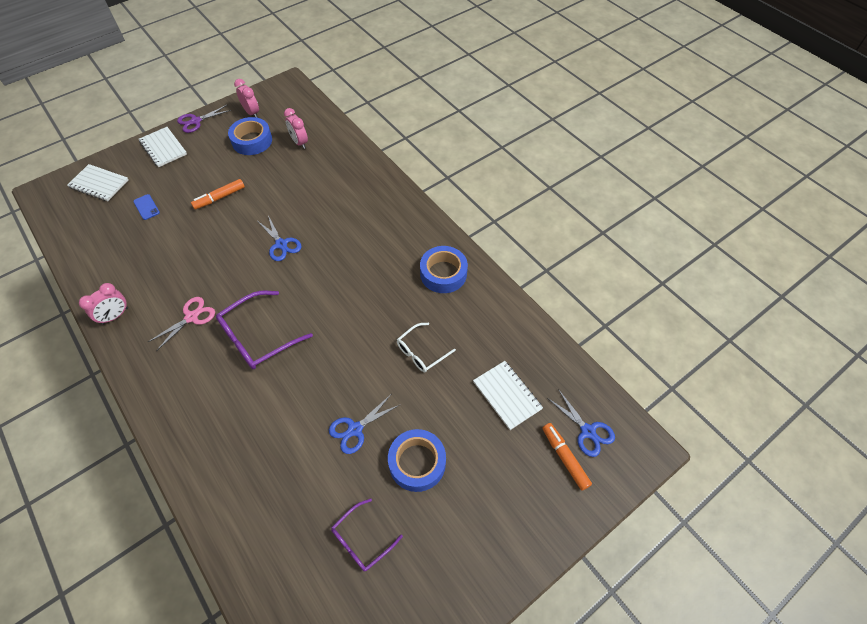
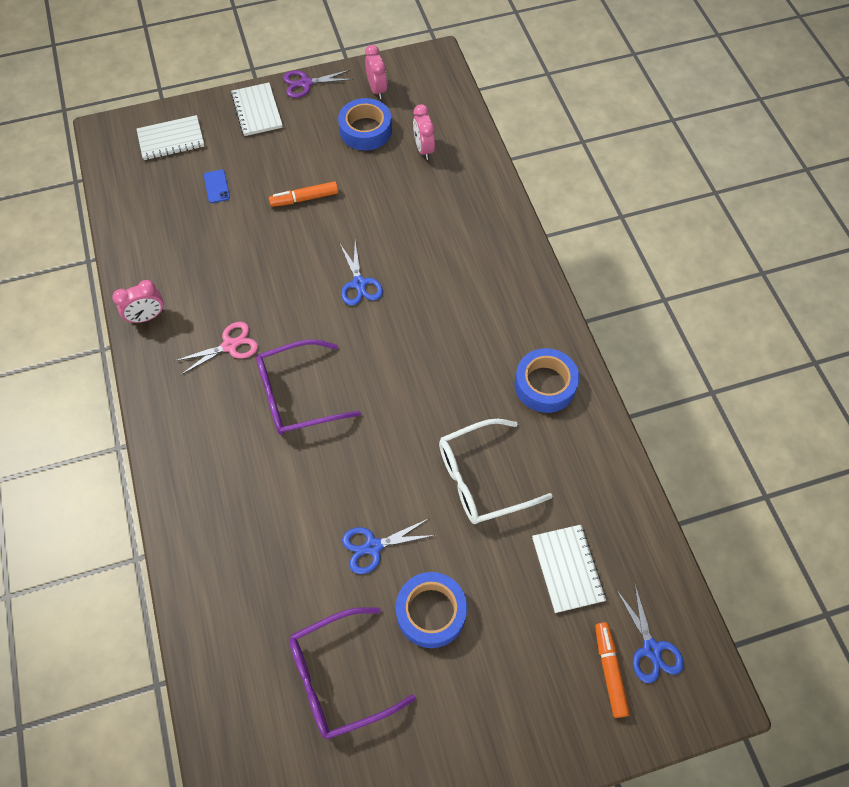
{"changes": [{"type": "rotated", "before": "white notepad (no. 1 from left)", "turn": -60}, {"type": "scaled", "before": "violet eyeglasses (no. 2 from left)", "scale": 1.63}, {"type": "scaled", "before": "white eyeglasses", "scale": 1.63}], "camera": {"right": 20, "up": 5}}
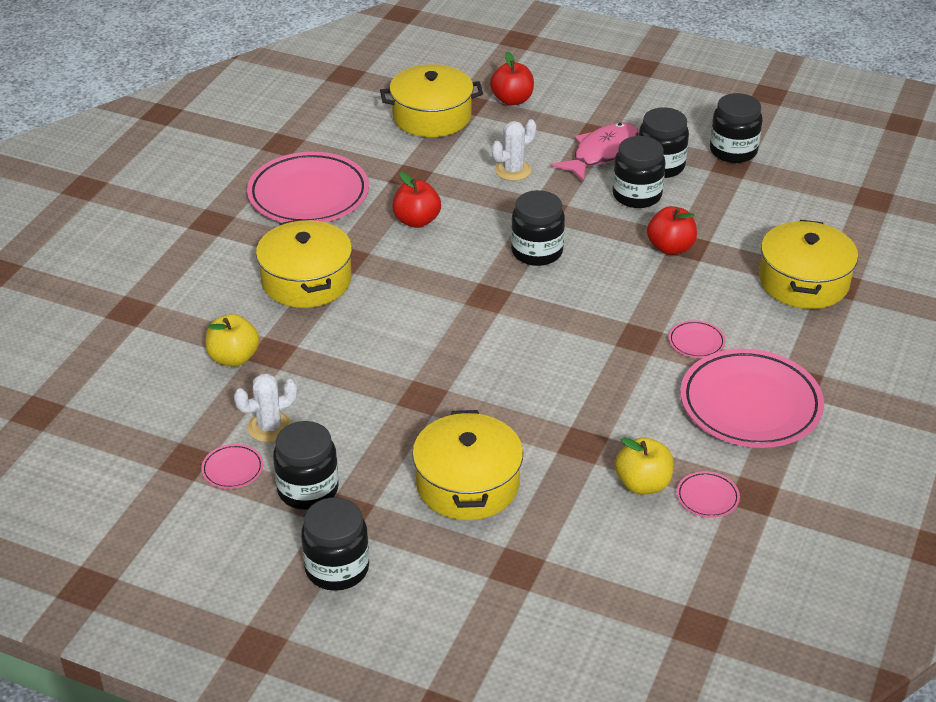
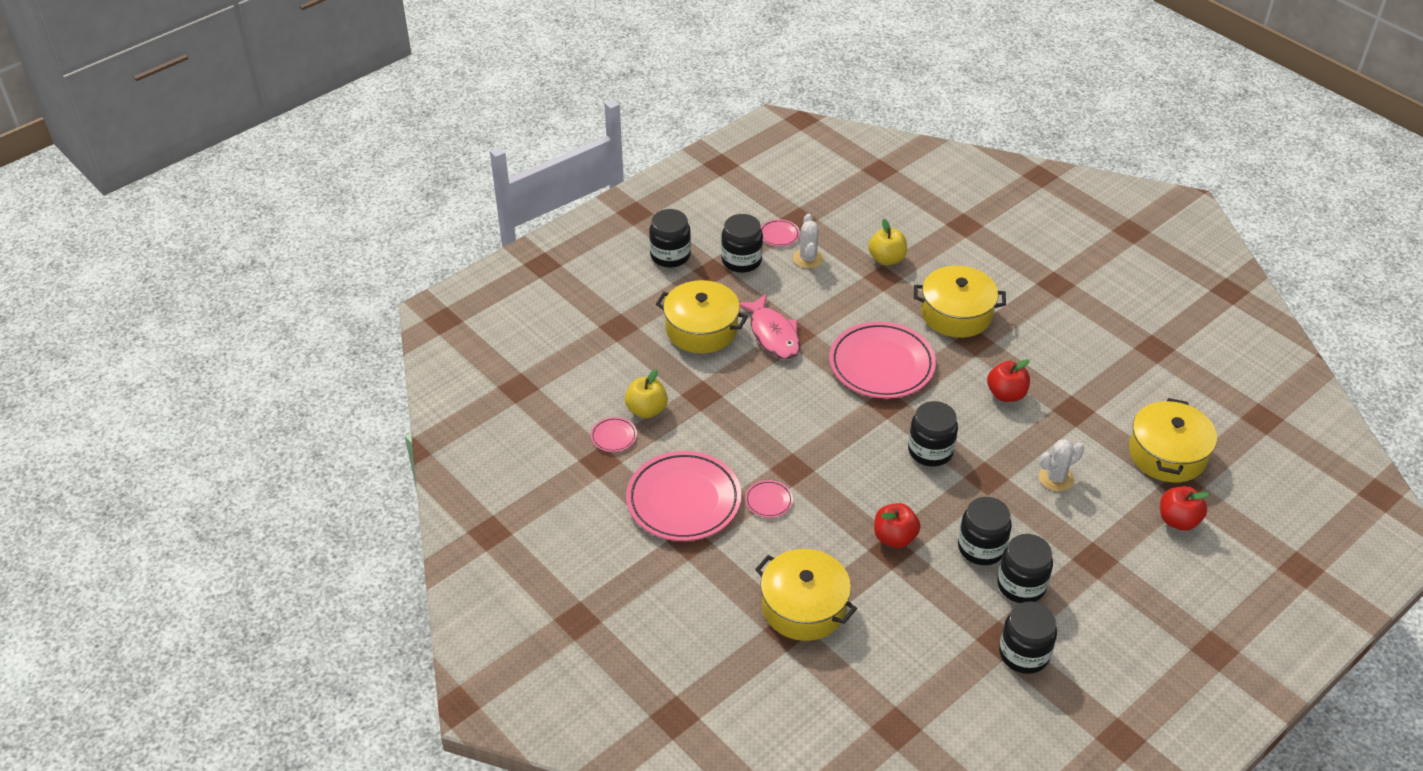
{"changes": [{"type": "shifted", "before": "rosy dinner plate (no. 2 from left in the first image)", "after": "rosy dinner plate (no. 5 from left)"}, {"type": "shifted", "before": "rosy toy fish"}, {"type": "rotated", "before": "white cactus (no. 2 from left)", "turn": 75}], "camera": {"right": 115, "up": 5}}
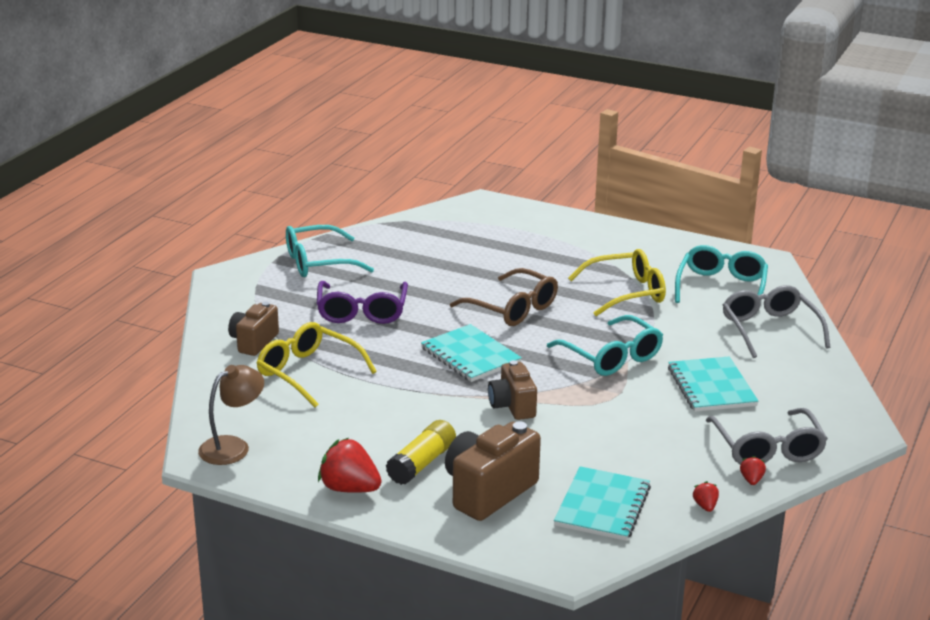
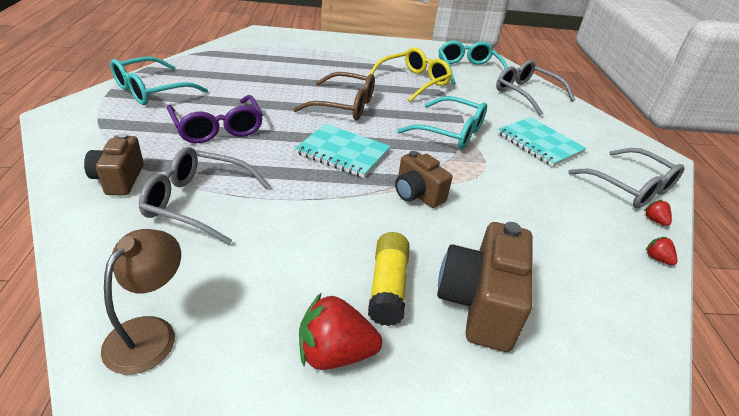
{"changes": [{"type": "gone", "before": "teal notepad (no. 2 from left)"}, {"type": "repainted", "before": "golden eyeglasses (no. 1 from left)", "after": "grey eyeglasses (no. 1 from left)"}], "camera": {"right": -30, "up": 10}}
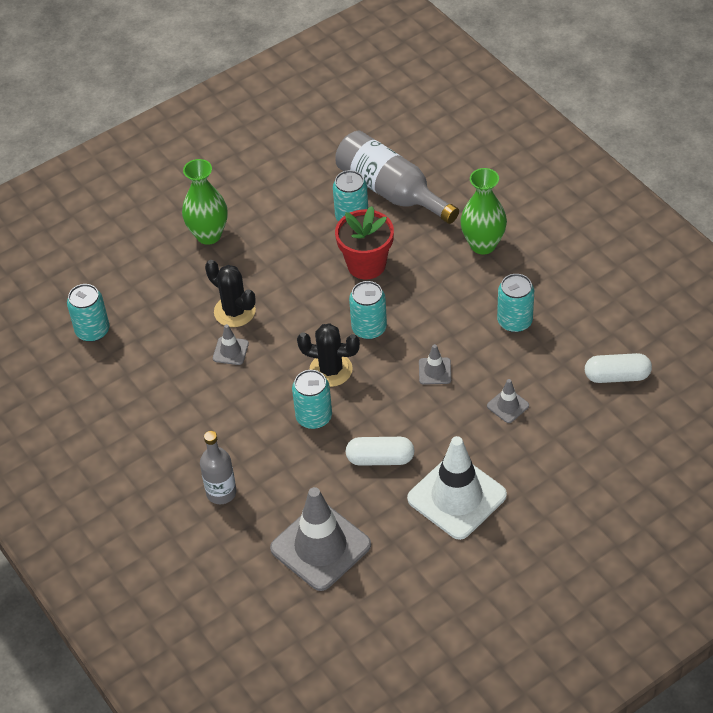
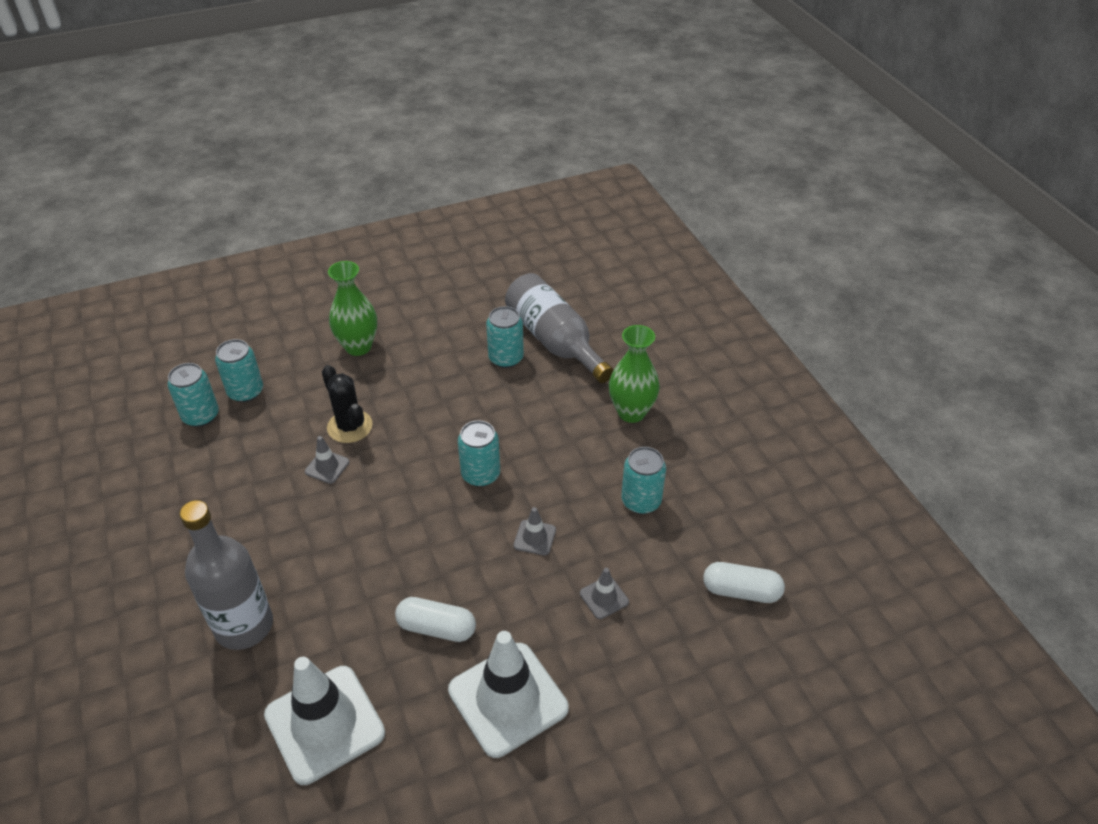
{"changes": [{"type": "gone", "before": "black cactus (no. 2 from left)"}, {"type": "gone", "before": "red plant pot"}, {"type": "shifted", "before": "teal soda can (no. 2 from left)"}, {"type": "repainted", "before": "grey traffic cone (no. 2 from left)", "after": "white traffic cone (no. 1 from left)"}, {"type": "scaled", "before": "grey bottle (no. 1 from left)", "scale": 1.62}], "camera": {"right": 10, "up": -5}}
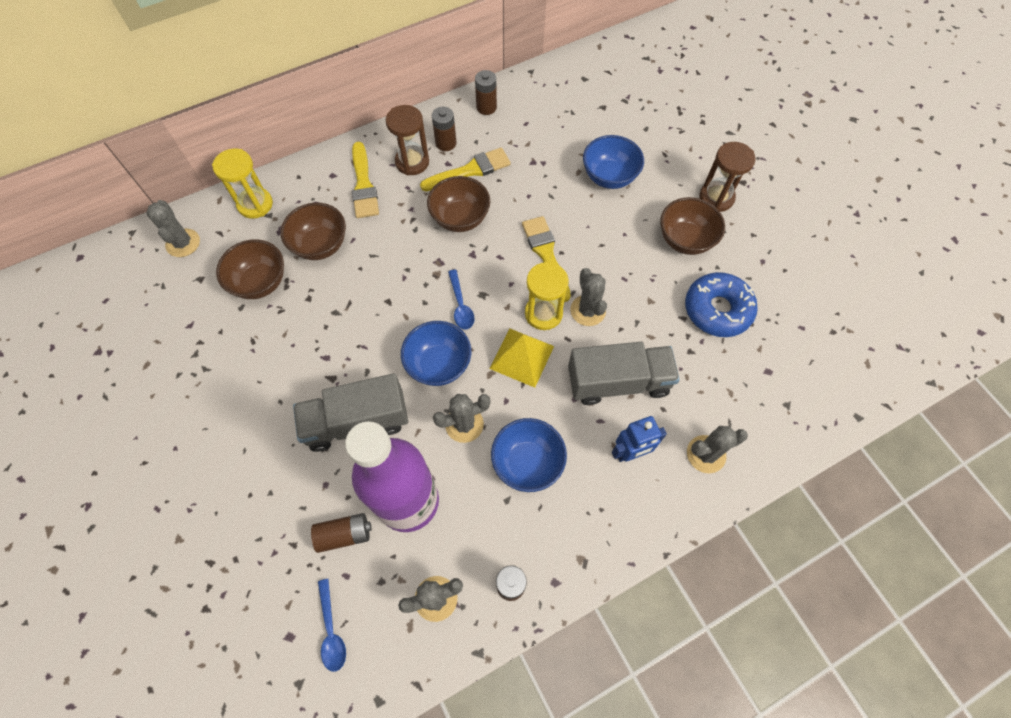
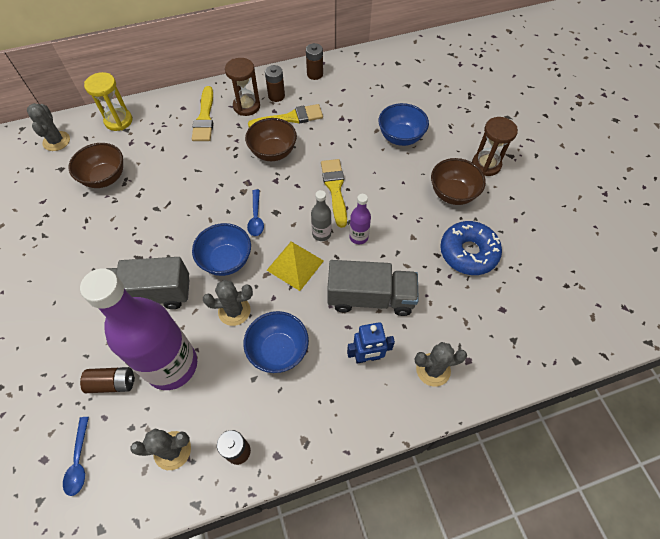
{"changes": [{"type": "gone", "before": "dark brown deep dish (no. 2 from left)"}, {"type": "swapped", "before": "golden sandglass (no. 2 from left)", "after": "grey bottle"}, {"type": "swapped", "before": "grey cactus (no. 4 from left)", "after": "violet bottle (no. 2 from left)"}], "camera": {"right": 10, "up": -5}}
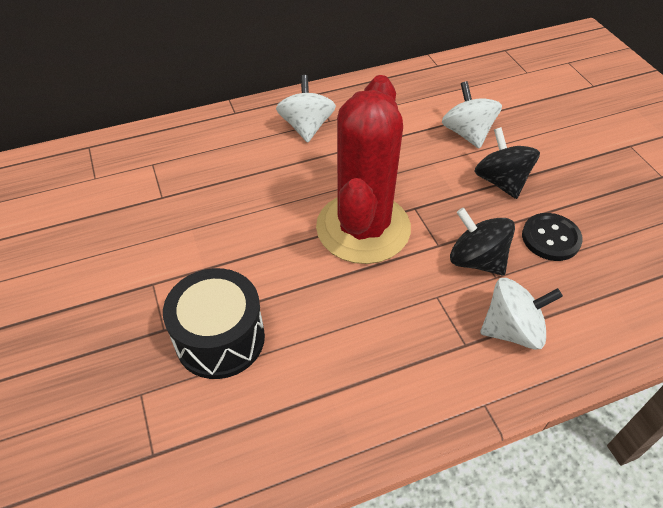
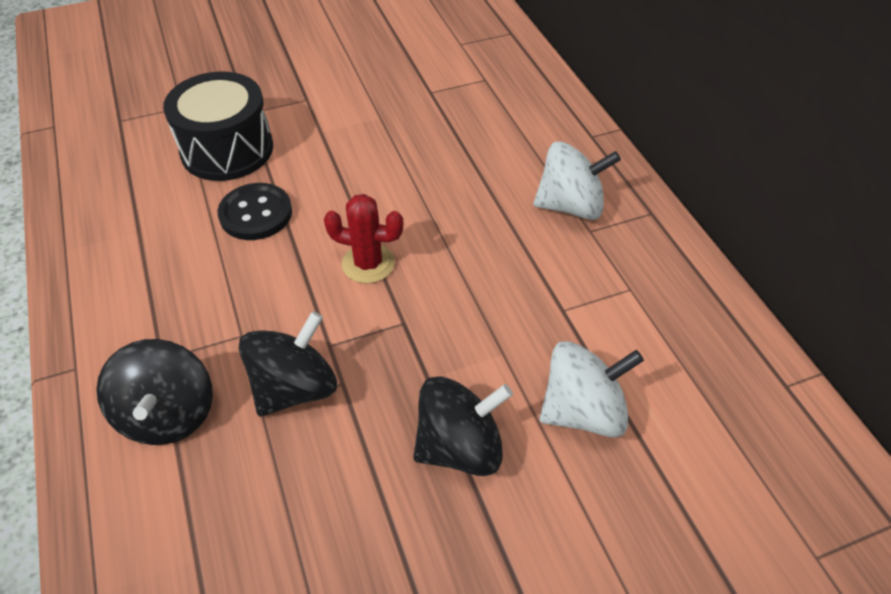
{"changes": [{"type": "shifted", "before": "black shirt button"}, {"type": "repainted", "before": "white spinning top (no. 3 from left)", "after": "black spinning top (no. 1 from left)"}, {"type": "scaled", "before": "red cactus", "scale": 0.42}], "camera": {"right": 90, "up": 0}}
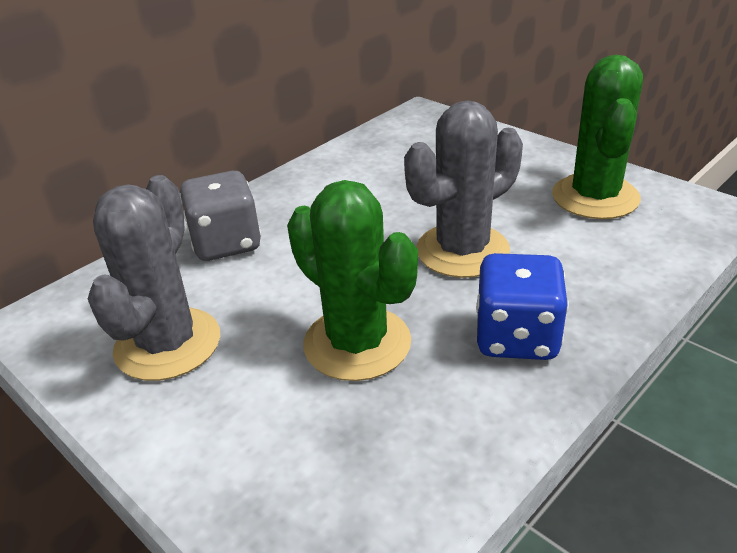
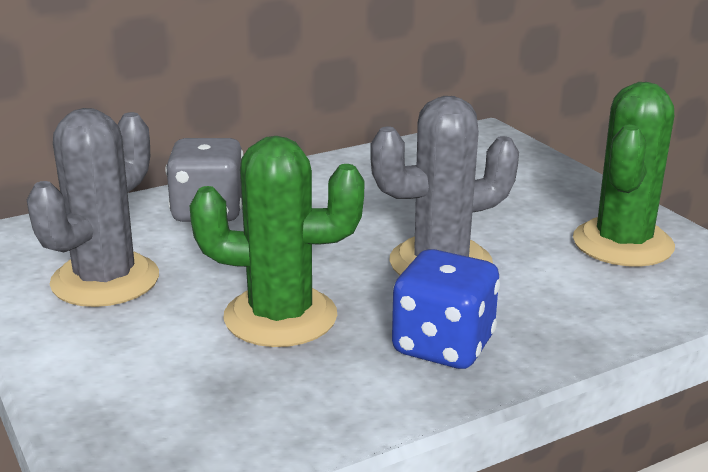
{"changes": [{"type": "rotated", "before": "leaf-green cactus (no. 1 from left)", "turn": -60}], "camera": {"right": 15, "up": -10}}
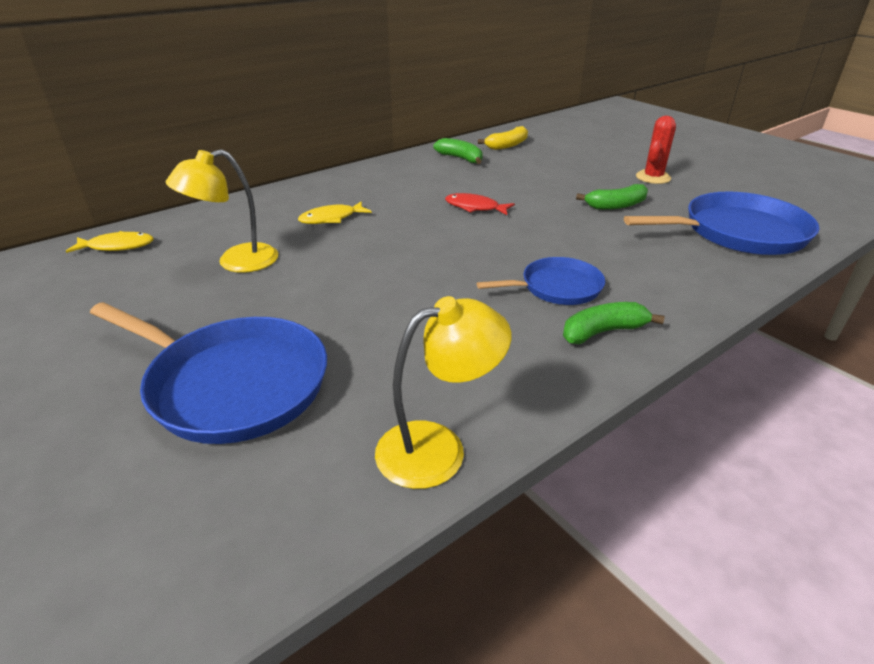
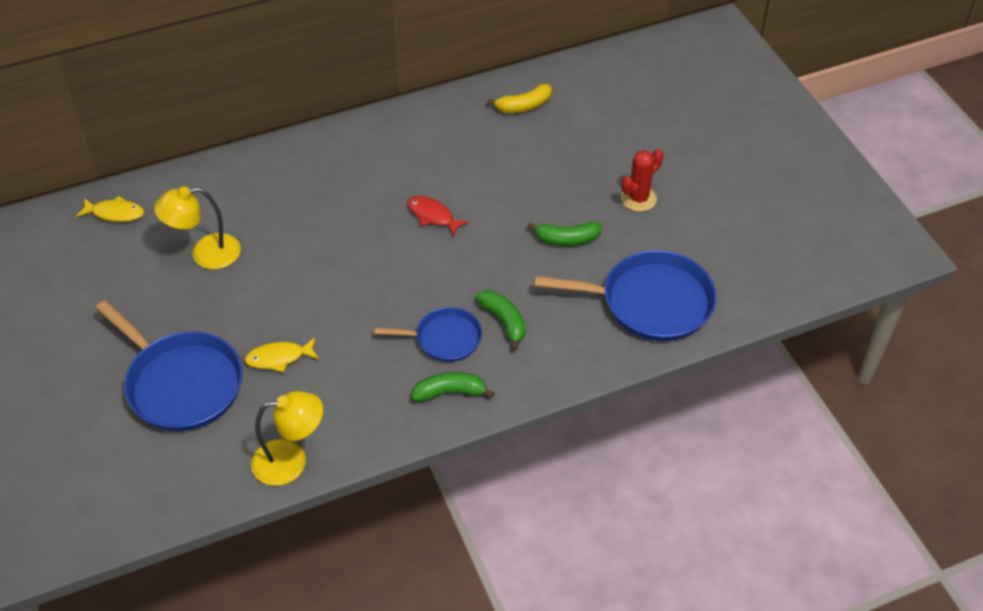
{"changes": [{"type": "shifted", "before": "golden toy fish (no. 2 from left)"}, {"type": "shifted", "before": "leaf-green banana (no. 1 from left in the first image)", "after": "leaf-green banana (no. 2 from left)"}], "camera": {"right": 15, "up": 15}}
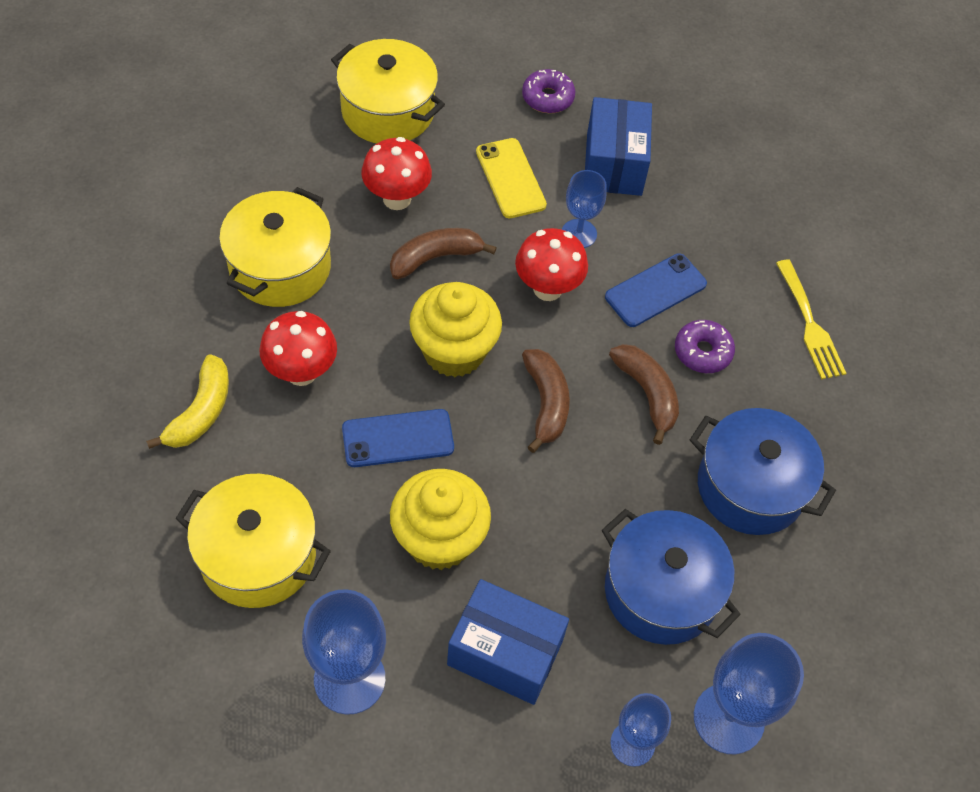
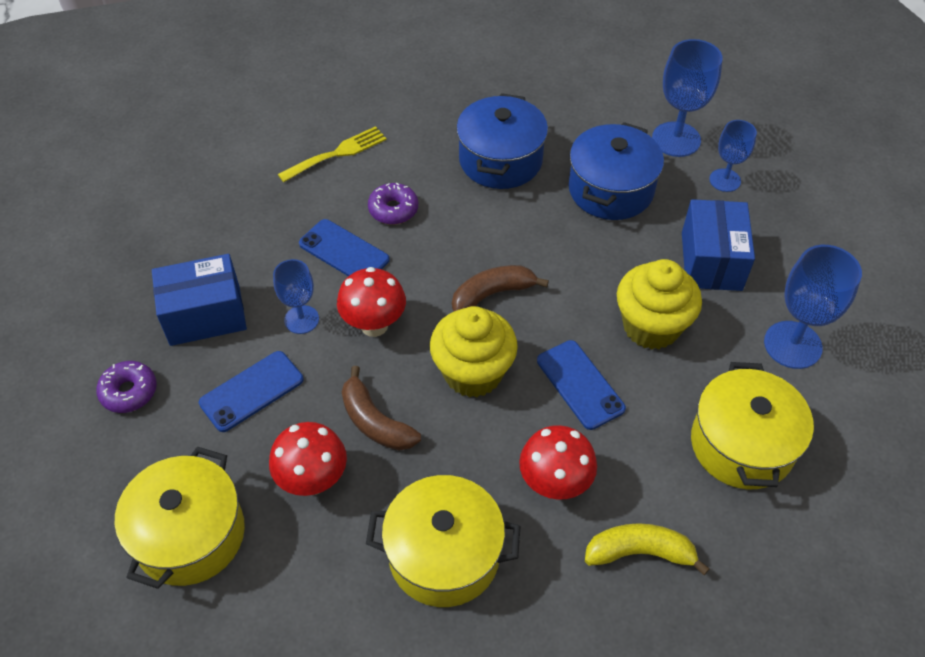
{"changes": [{"type": "gone", "before": "dark brown banana (no. 3 from left)"}, {"type": "repainted", "before": "golden smartphone", "after": "cobalt smartphone (no. 1 from left)"}], "camera": {"right": -105, "up": -5}}
